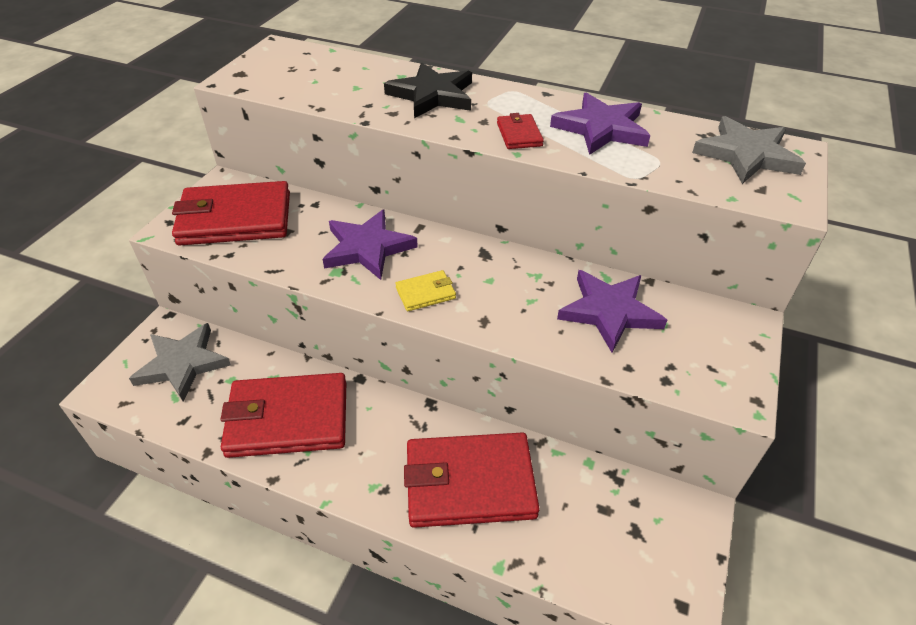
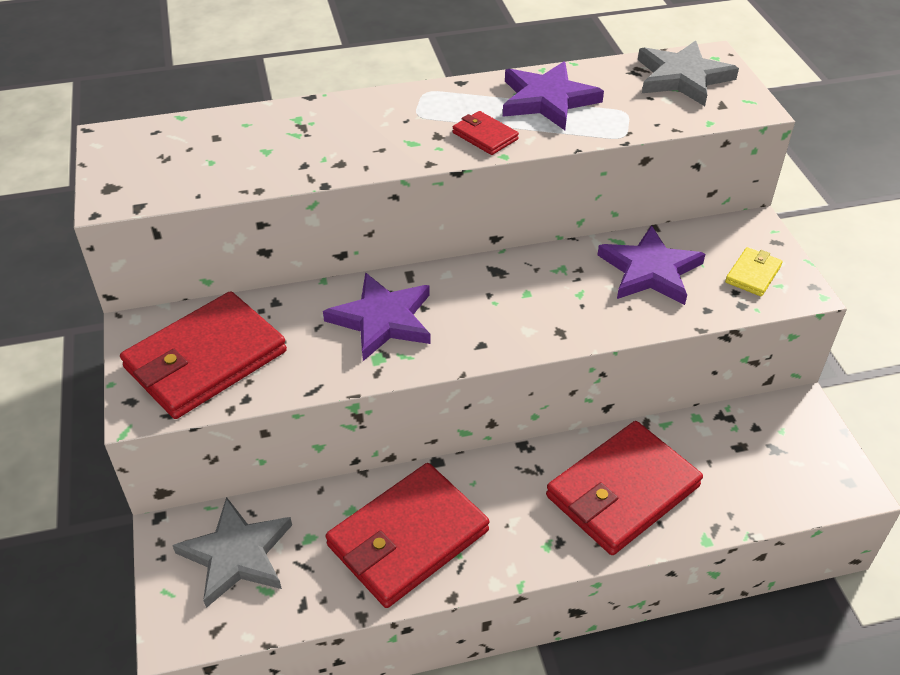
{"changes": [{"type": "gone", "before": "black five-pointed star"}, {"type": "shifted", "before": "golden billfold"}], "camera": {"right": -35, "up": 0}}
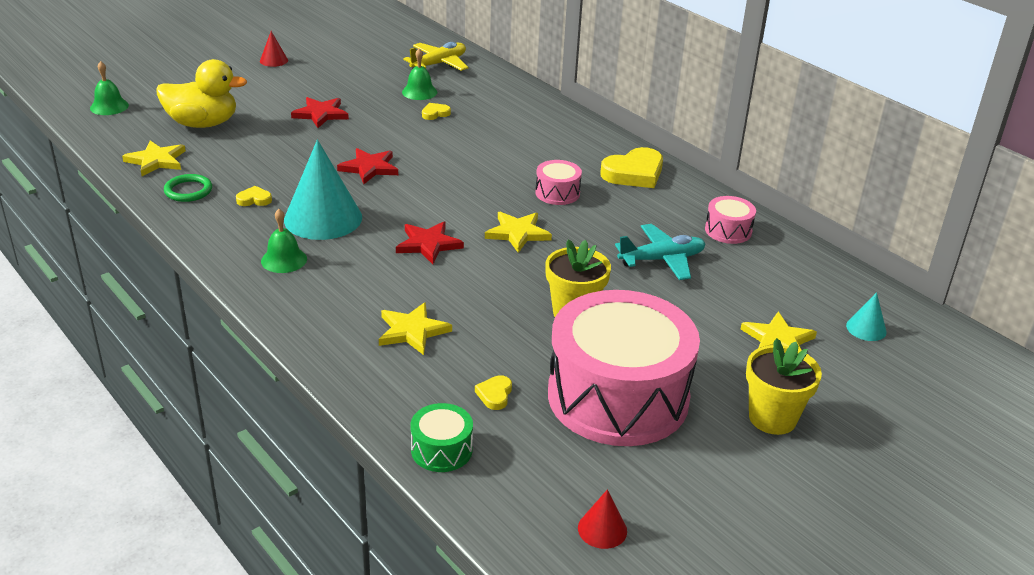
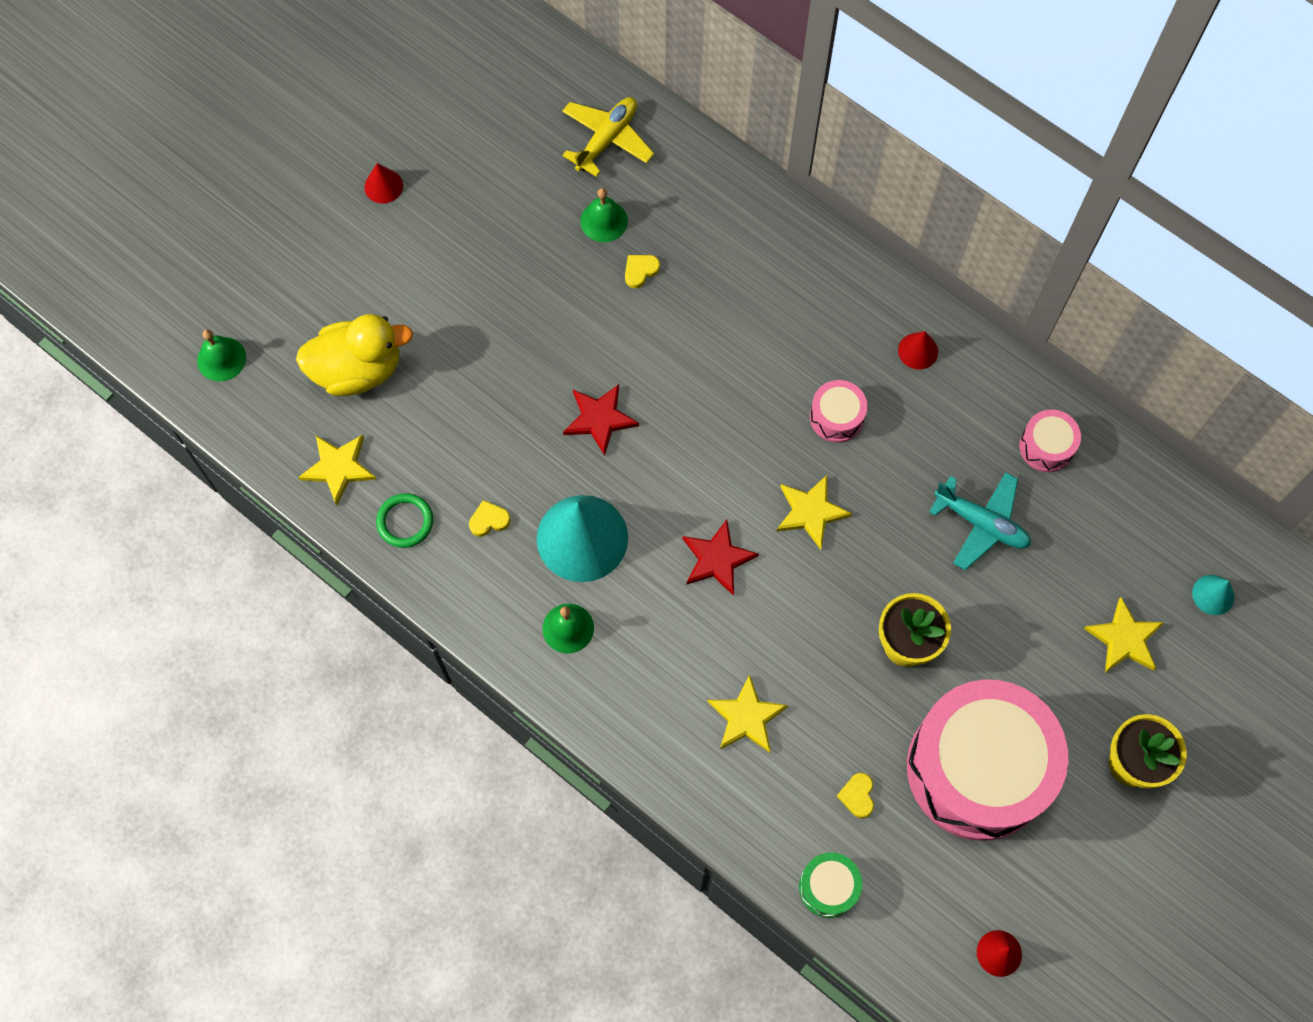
{"changes": [{"type": "gone", "before": "red five-pointed star (no. 1 from left)"}, {"type": "swapped", "before": "golden heart (no. 4 from left)", "after": "red cone shape (no. 2 from left)"}, {"type": "rotated", "before": "teal plane", "turn": 60}], "camera": {"right": -10, "up": 35}}
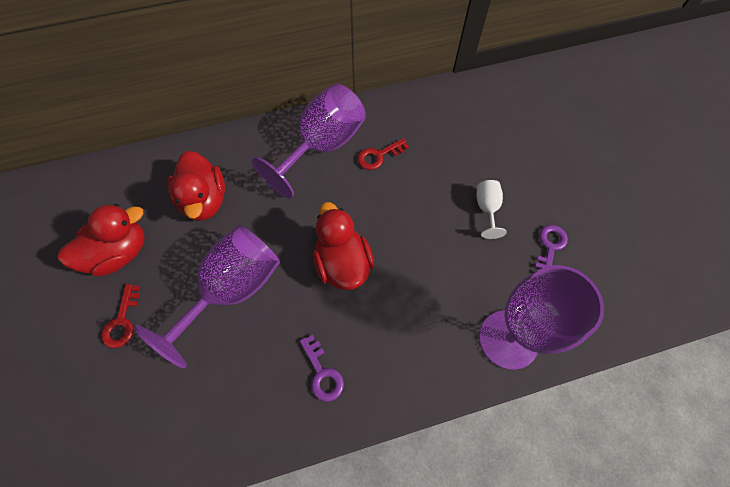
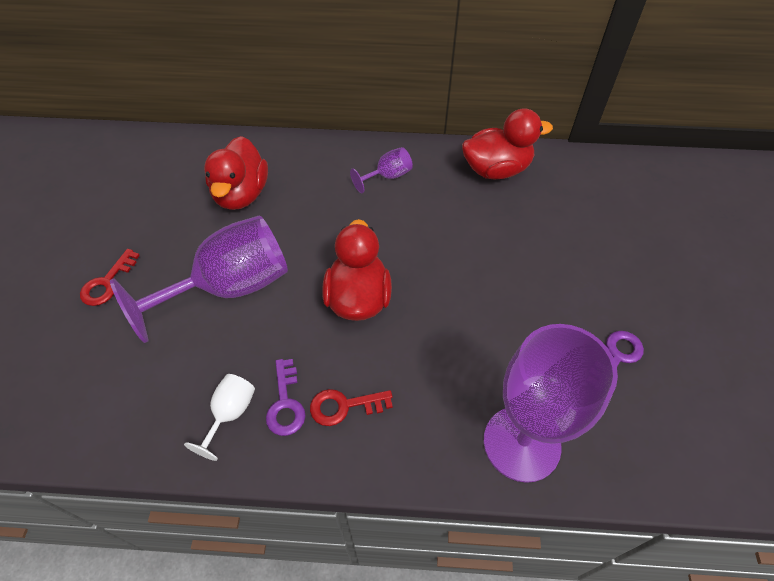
{"changes": [{"type": "shifted", "before": "red toy duck (no. 1 from left in the first image)", "after": "red toy duck (no. 3 from left)"}, {"type": "shifted", "before": "red latchkey (no. 2 from left)"}, {"type": "shifted", "before": "white chalice"}, {"type": "scaled", "before": "violet chalice (no. 2 from left)", "scale": 0.45}], "camera": {"right": 20, "up": -10}}
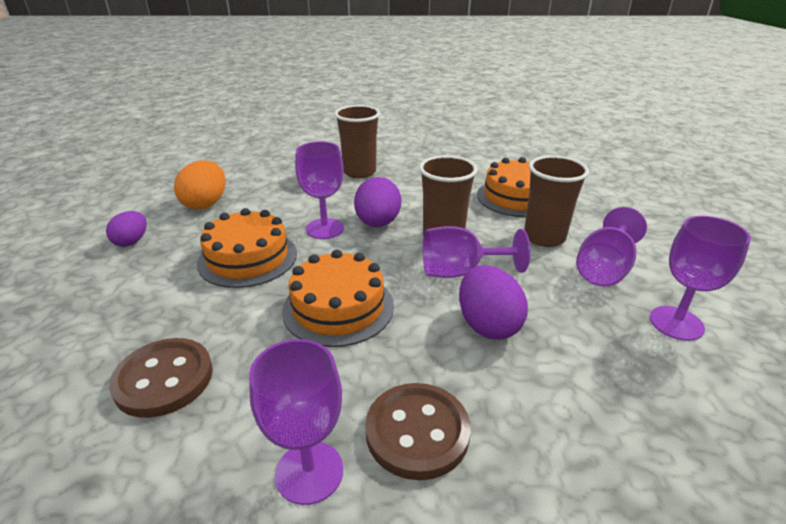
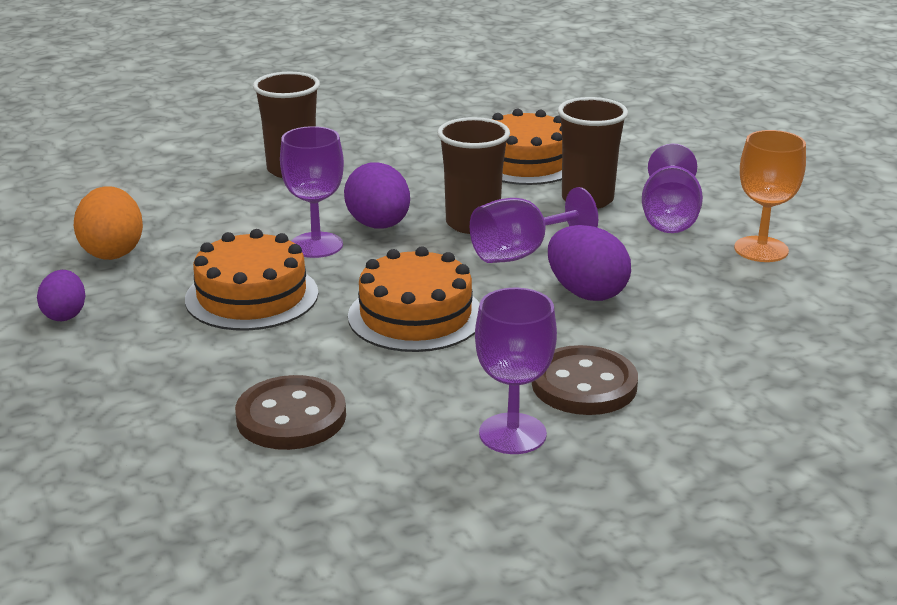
{"changes": [{"type": "repainted", "before": "violet chalice (no. 5 from left)", "after": "orange chalice"}], "camera": {"right": -25, "up": -5}}
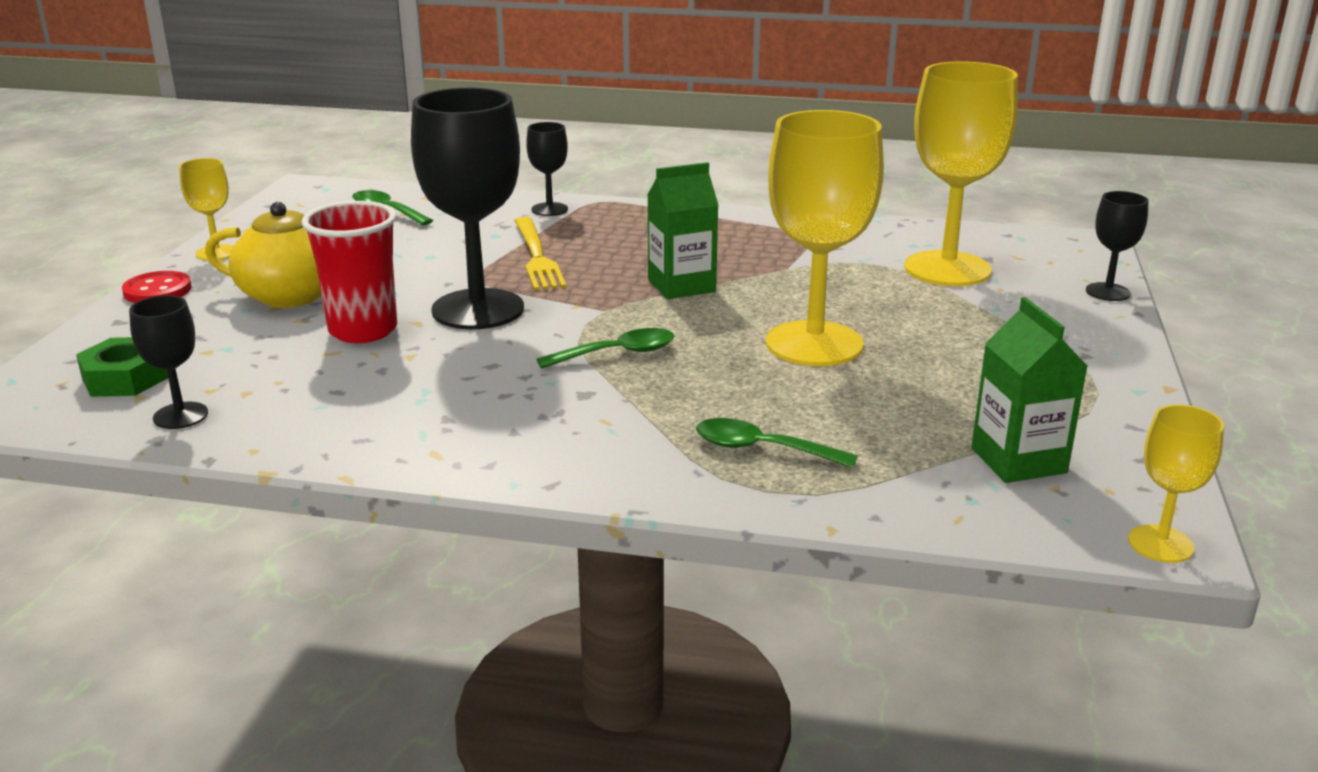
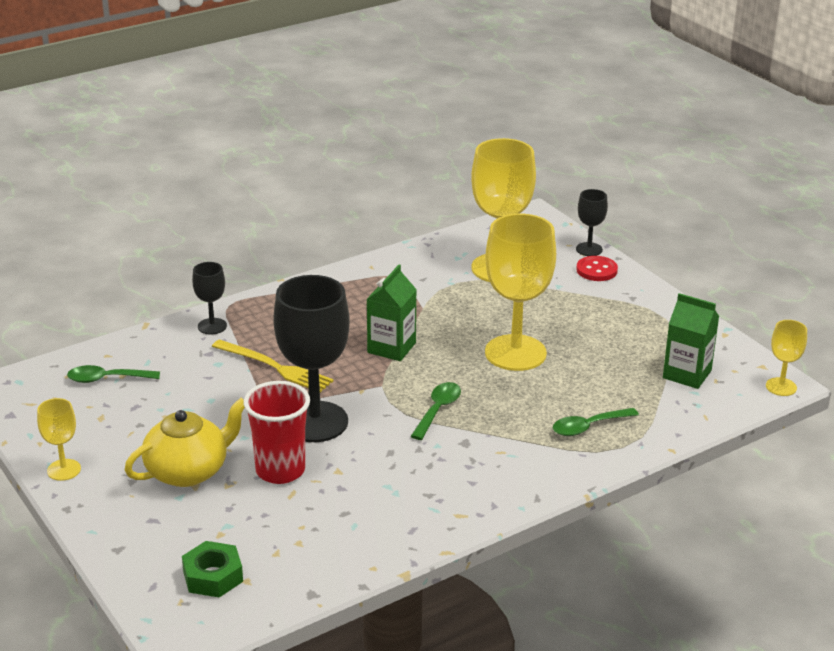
{"changes": [{"type": "gone", "before": "black chalice (no. 1 from left)"}, {"type": "shifted", "before": "red shirt button"}], "camera": {"right": -45, "up": 5}}
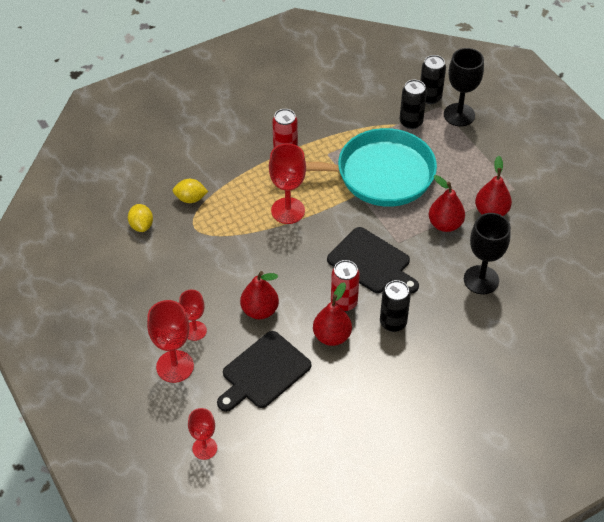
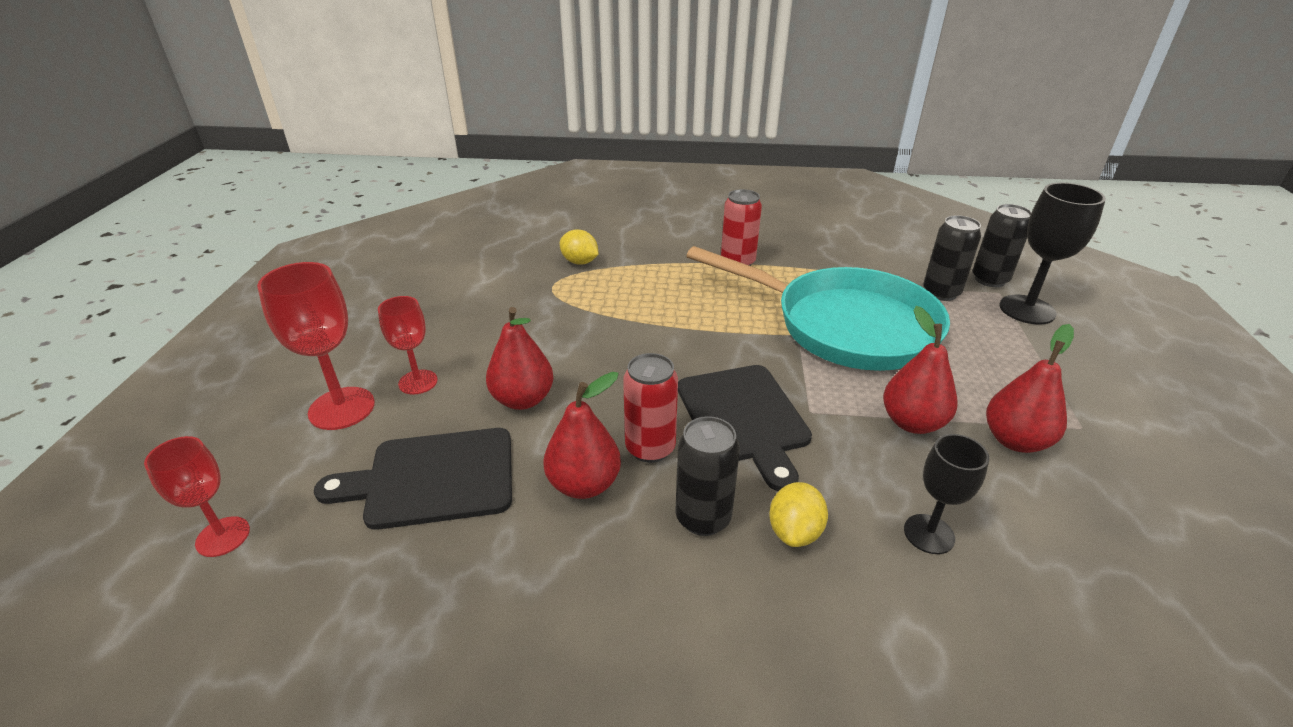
{"changes": [{"type": "gone", "before": "red chalice (no. 4 from left)"}, {"type": "shifted", "before": "golden lemon (no. 1 from left in the first image)", "after": "golden lemon (no. 2 from left)"}, {"type": "scaled", "before": "black chalice (no. 2 from left in the first image)", "scale": 0.63}], "camera": {"right": 35, "up": -15}}
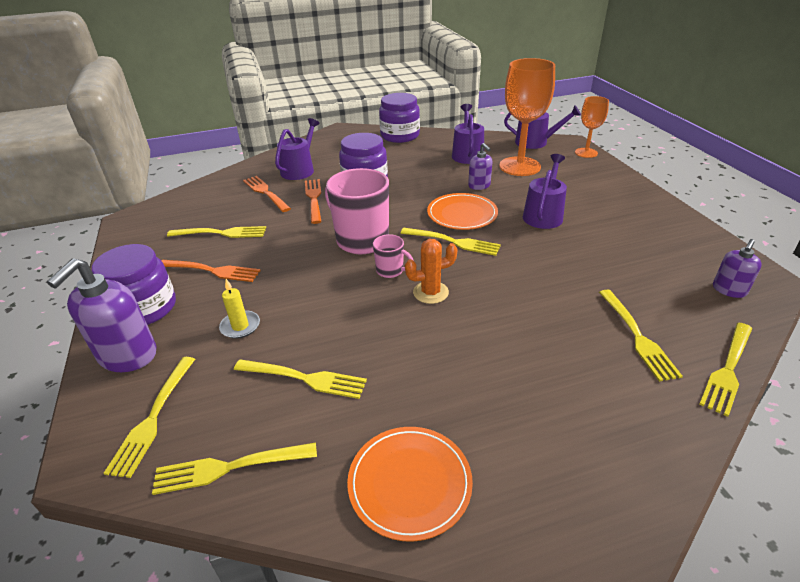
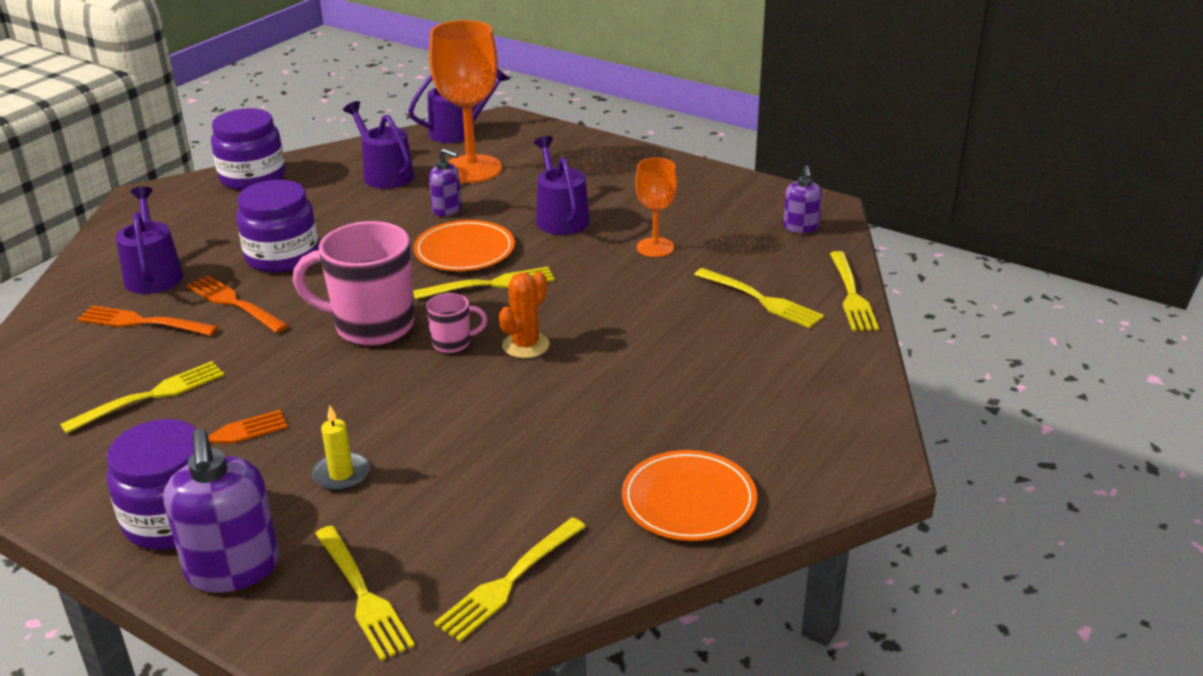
{"changes": [{"type": "gone", "before": "golden table fork (no. 4 from left)"}, {"type": "shifted", "before": "orange chalice (no. 2 from left)"}], "camera": {"right": -40, "up": -5}}
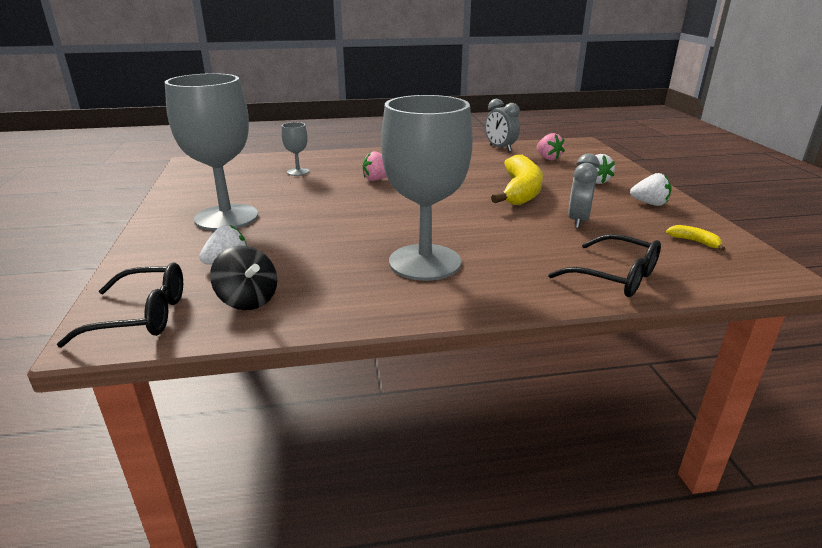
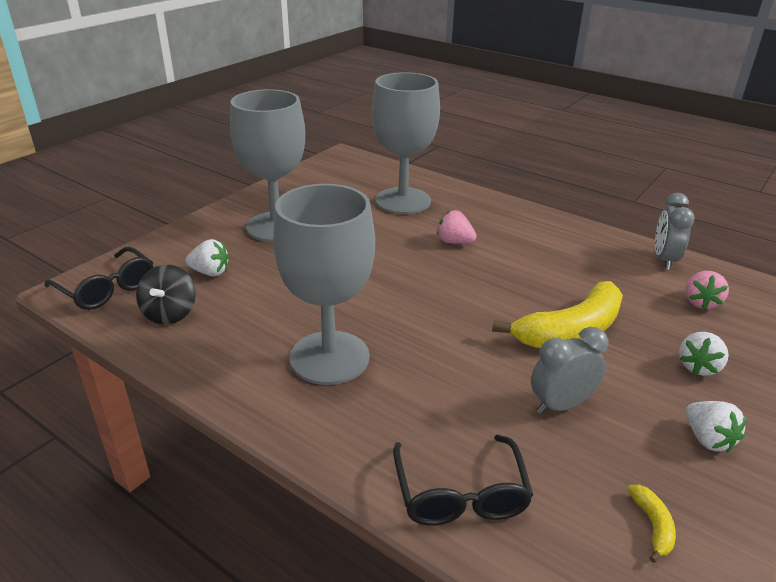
{"changes": [{"type": "scaled", "before": "grey chalice (no. 2 from left in the first image)", "scale": 2.32}], "camera": {"right": 45, "up": 5}}
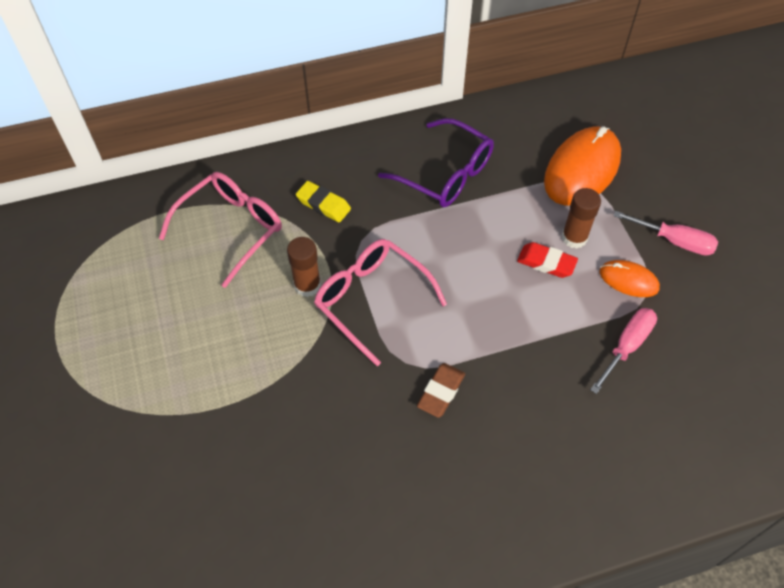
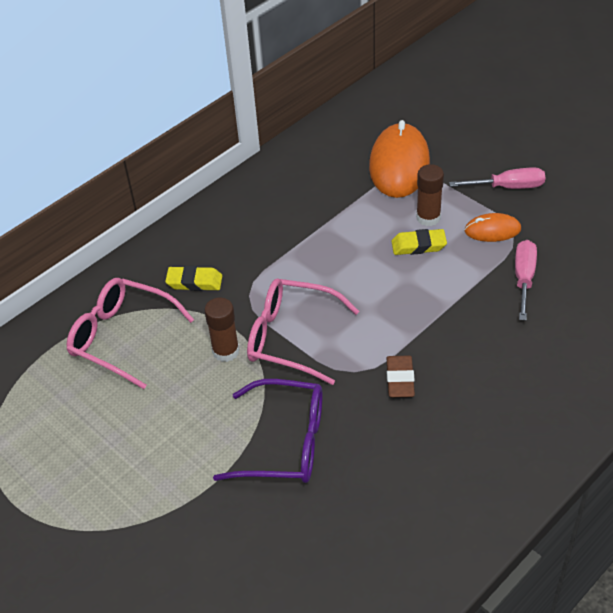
{"changes": [{"type": "shifted", "before": "violet eyeglasses"}, {"type": "repainted", "before": "red gum eraser", "after": "golden gum eraser (no. 2 from left)"}, {"type": "rotated", "before": "rosy eyeglasses (no. 1 from left)", "turn": -75}], "camera": {"right": -25, "up": -10}}
